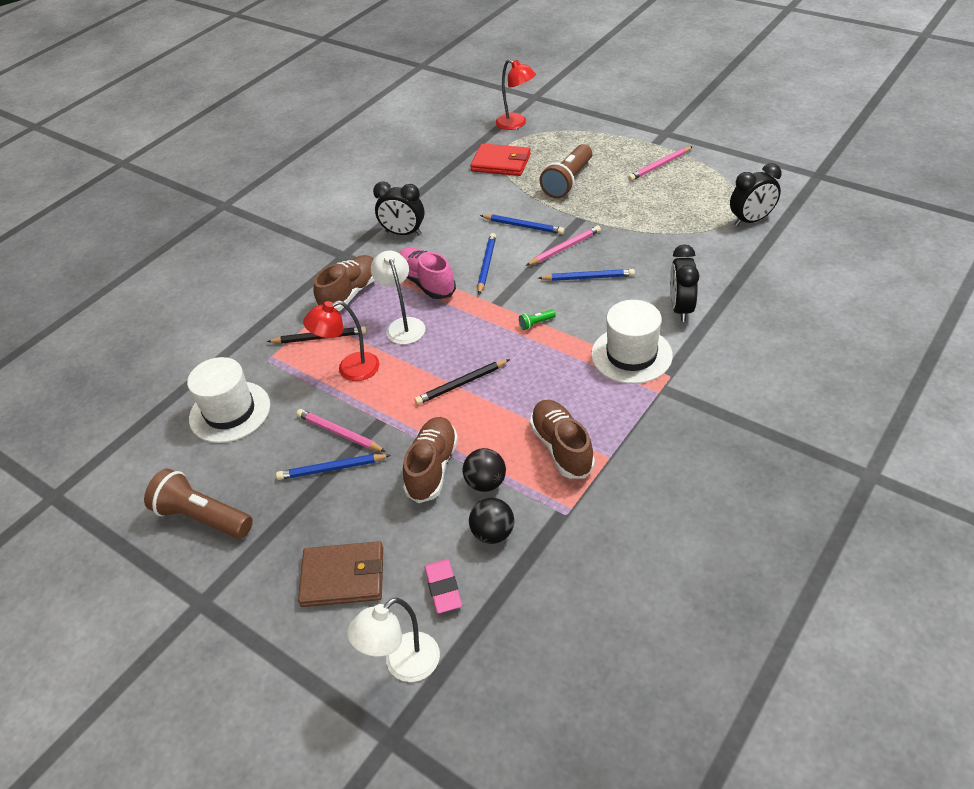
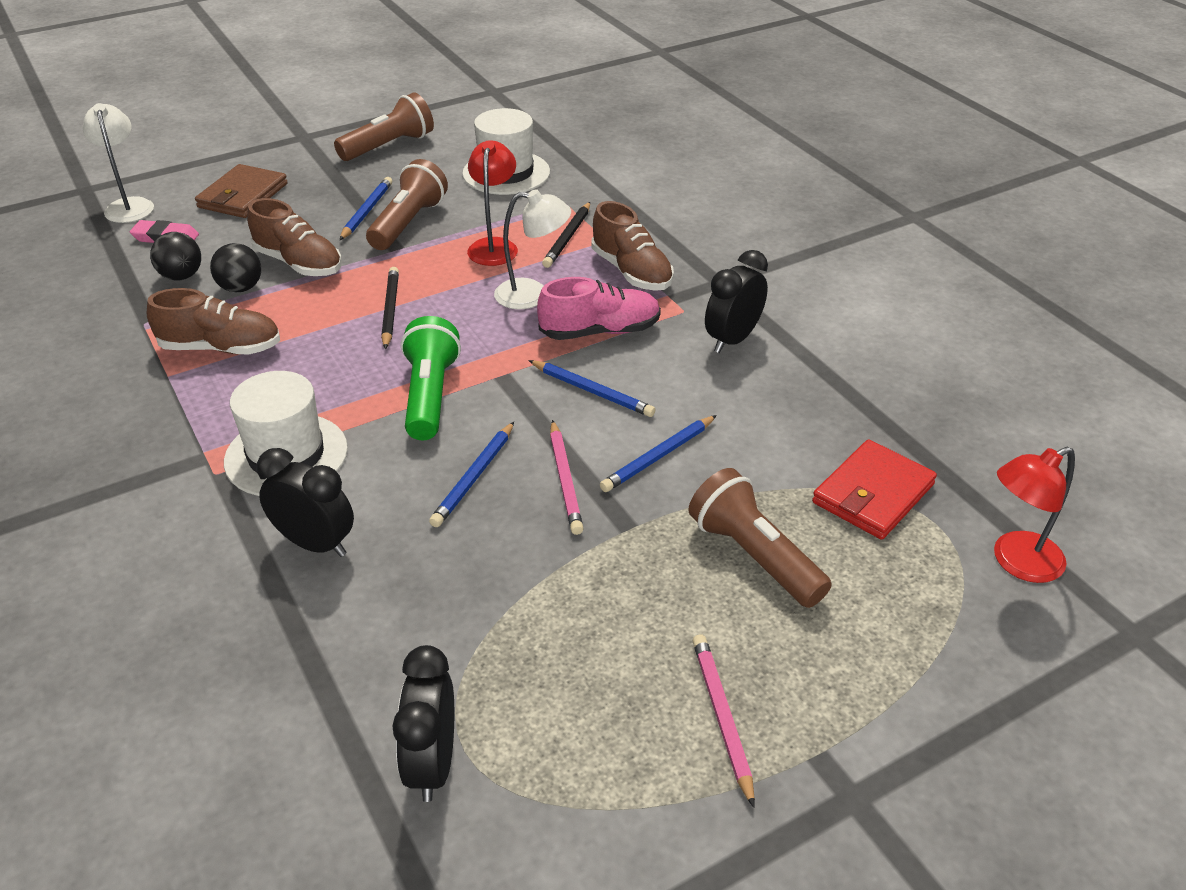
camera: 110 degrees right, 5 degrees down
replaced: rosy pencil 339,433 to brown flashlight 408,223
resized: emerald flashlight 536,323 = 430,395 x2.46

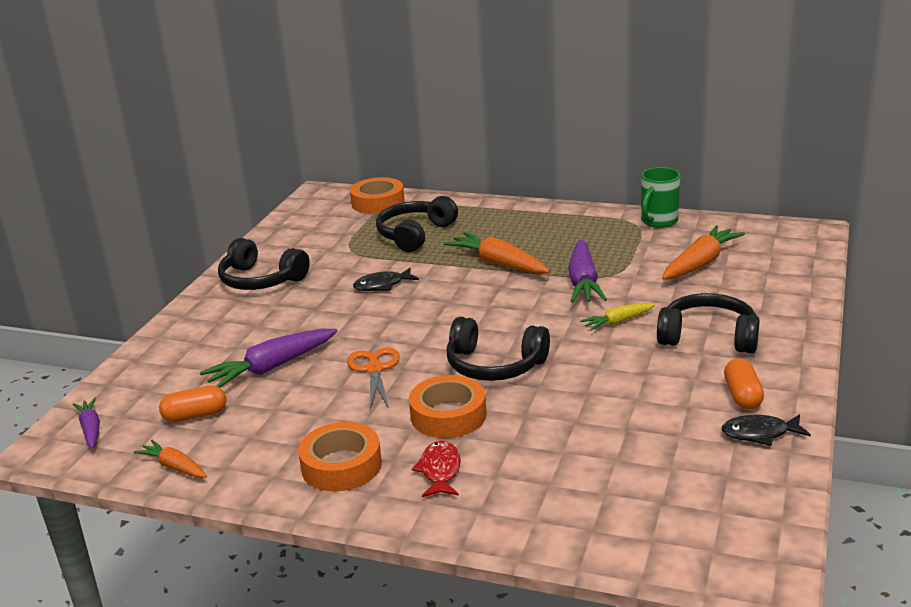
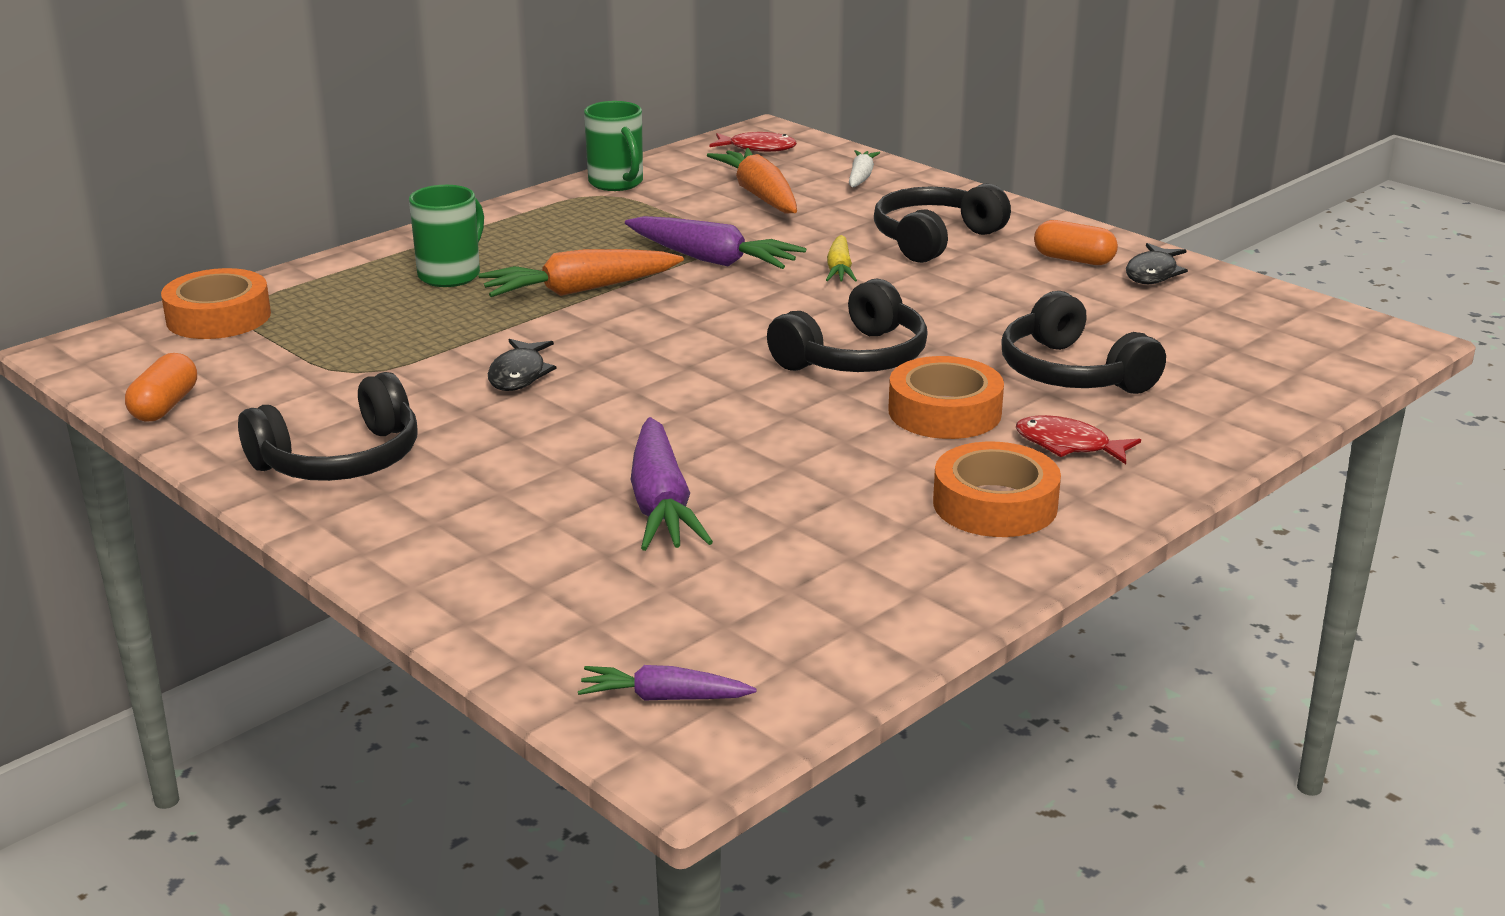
camera: 65 degrees left, 0 degrees up
removed: orange pair of scissors 374,369; orange toy carrot 174,467
added: red toy fish 757,148; pure white toy carrot 861,177; emerald tea mug 451,275
moved: jet-black over-ear headphones 415,234 to 1071,373; orange capsule 195,415 to 165,406

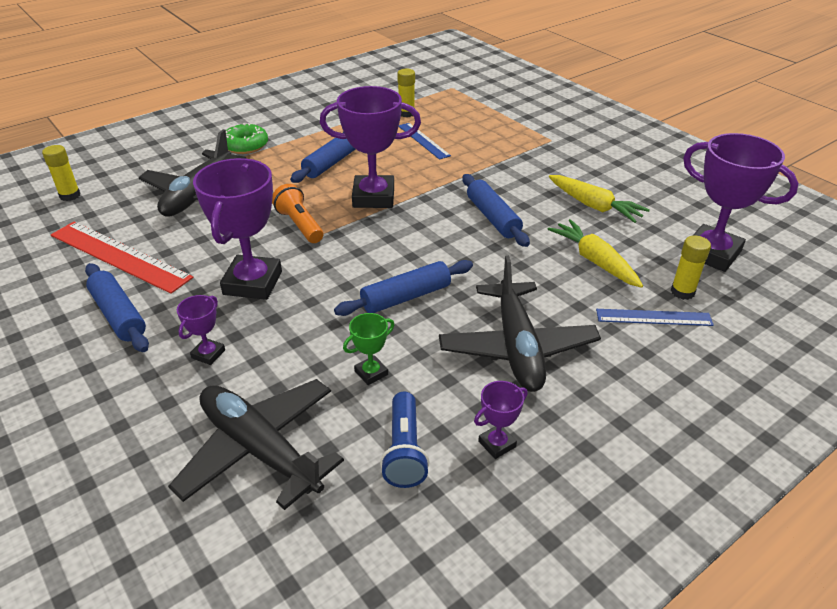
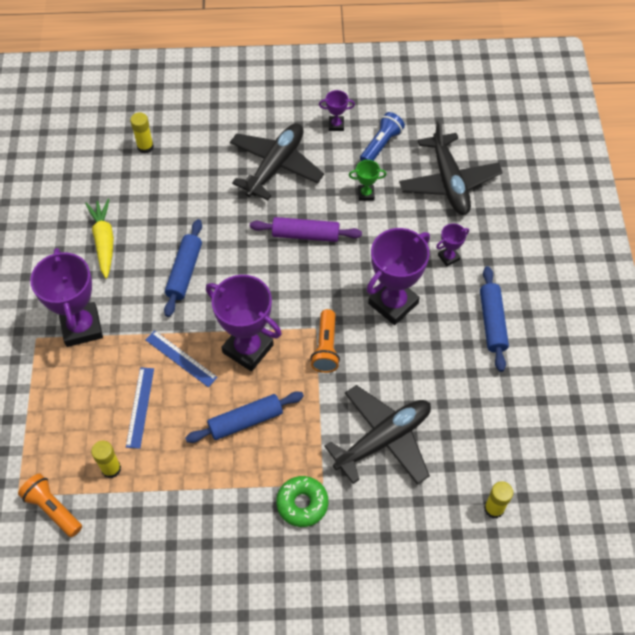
camera: 145 degrees left, 20 degrees up
removed: yellow toy carrot 594,261; red measuring stick 119,256
added: orange flashlight 53,509
moved: royal purple award cup 711,253 to 81,327; royal blue measuring stick 654,317 to 181,358
recoloured: royal blue rolling pin 406,297 to royal purple rolling pin 305,235

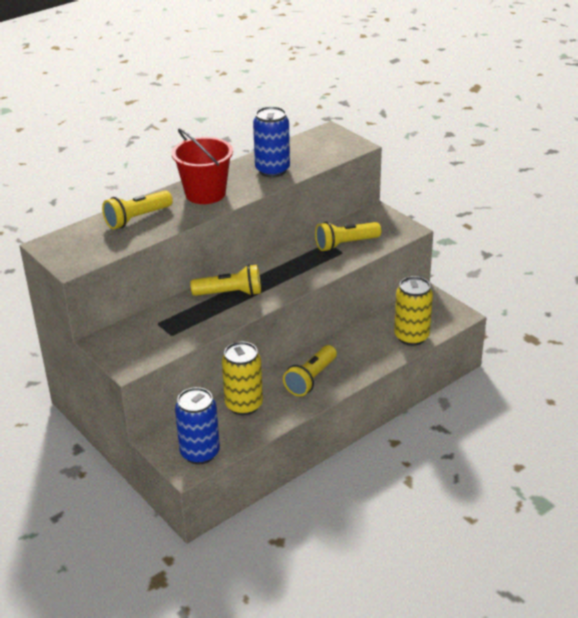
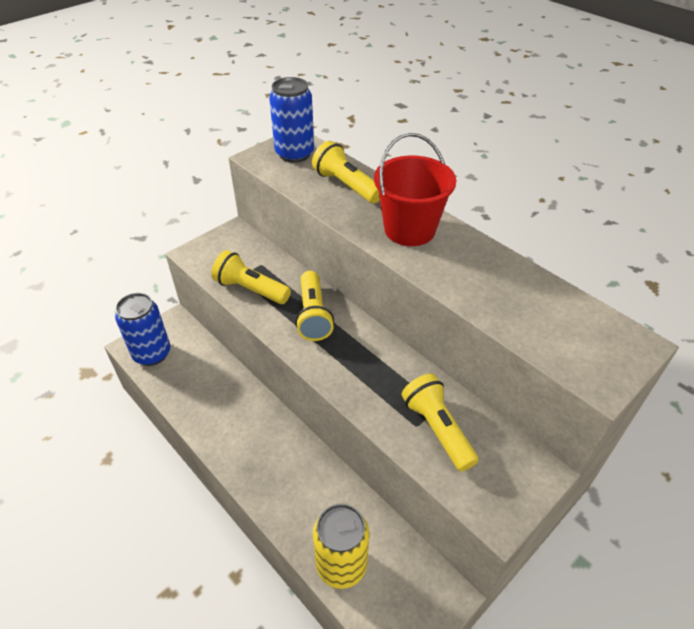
camera: 85 degrees right, 10 degrees up
removed: yellow tin 244,405
moved: royal blue tin 272,170 to 294,154; yellow flashlight 311,379 to 251,289

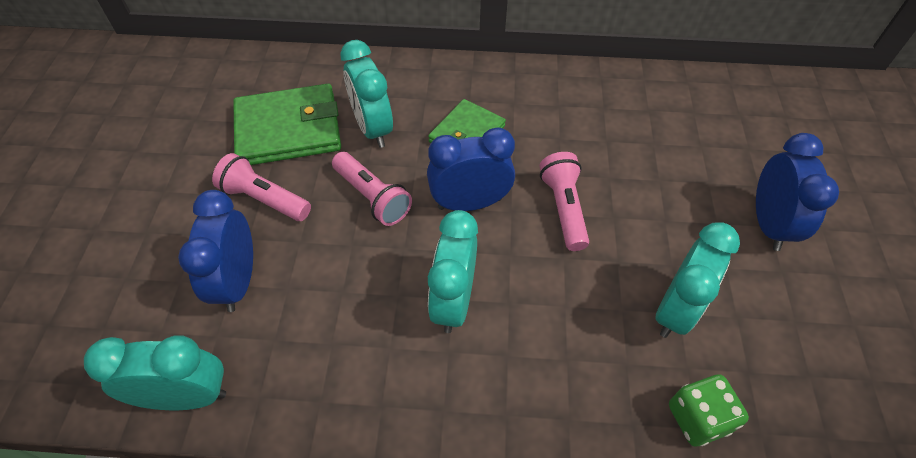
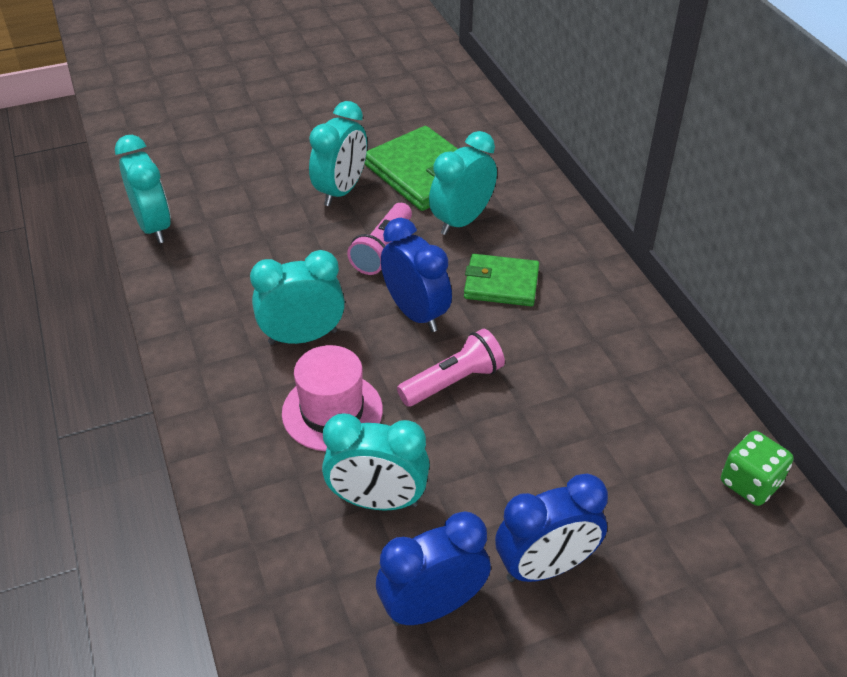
camera: 65 degrees right, 10 degrees down
added: rosy top hat 332,411
moved: royal blue clock 238,281 to 433,607; emerald game die 697,418 to 750,483
replaced: rosy flashlight 264,199 to teal clock 341,191

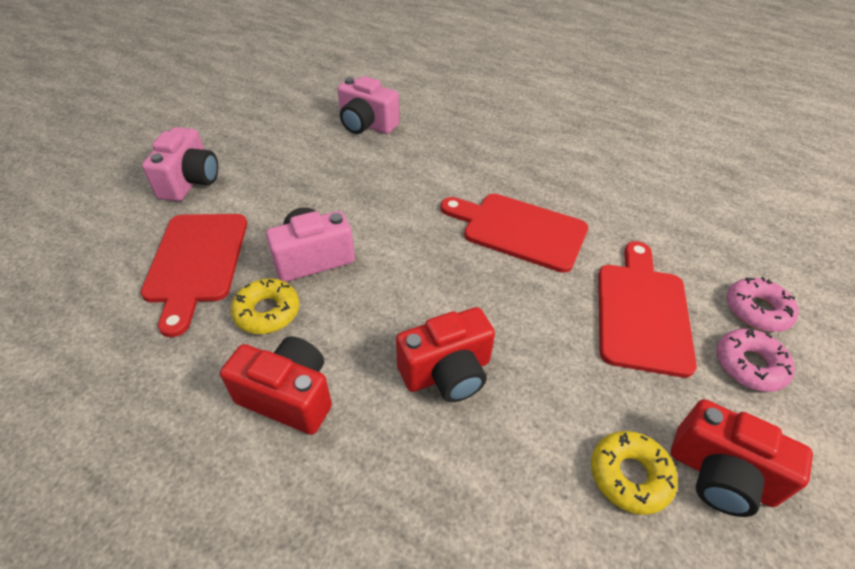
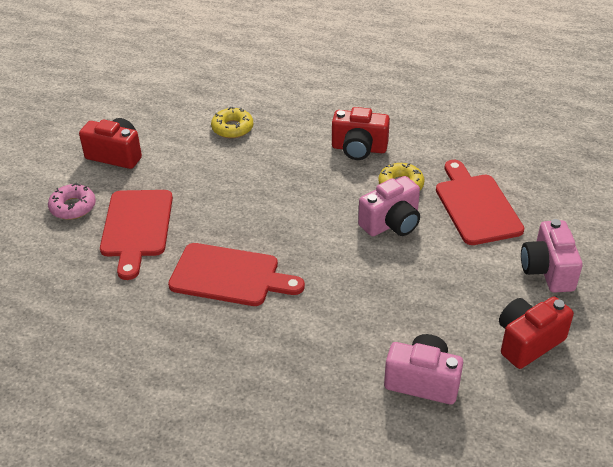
camera: 170 degrees right, 5 degrees down
removed: rosy donut 757,310
moved: red compact camera 447,372 to 528,342; yellow donut 629,475 to 232,128

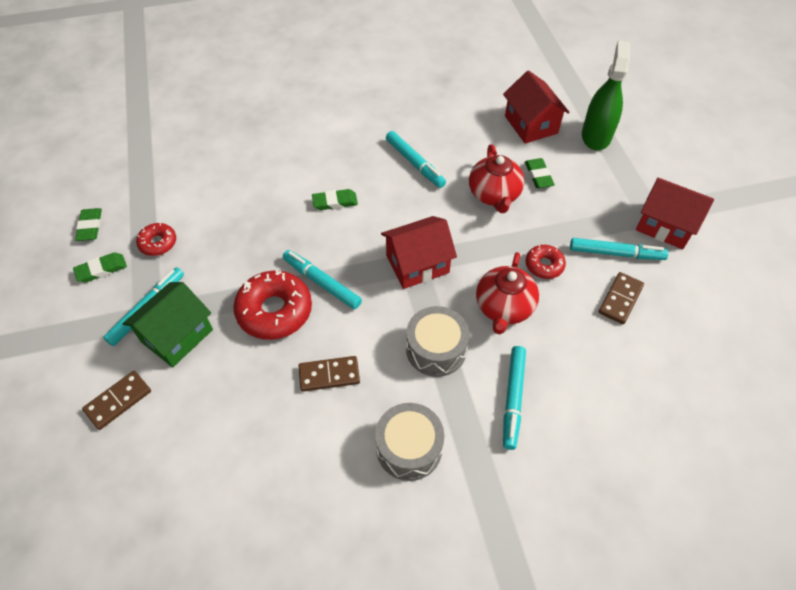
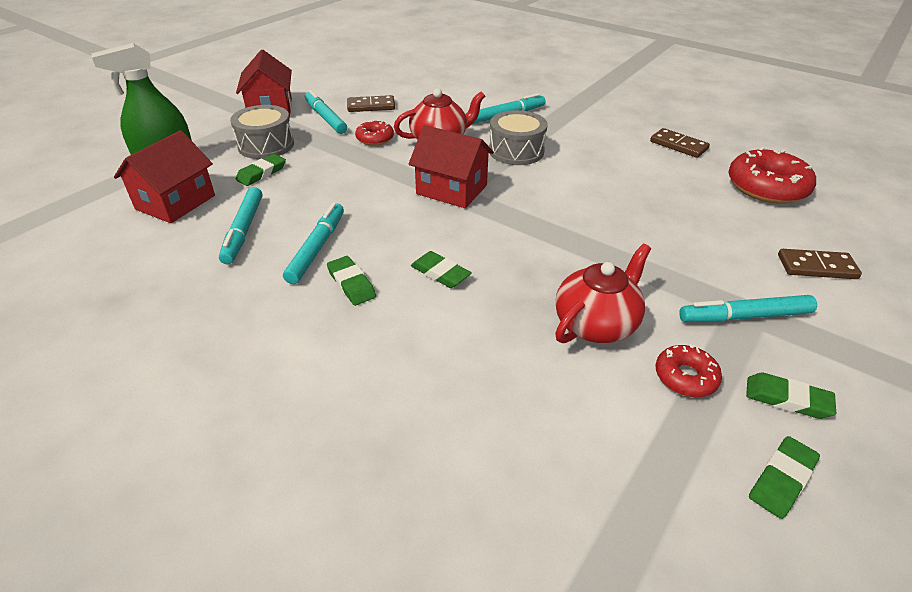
camera: 130 degrees left, 15 degrees down
removed: emerald toy house 177,335
added: emerald gum eraser 351,284
moved: red tea pot 494,195 to 596,324; teal marker pen 322,283 to 243,230; red donut 274,311 to 766,187; brown domino piece 329,375 to 678,145; grey drum 409,448 to 266,145

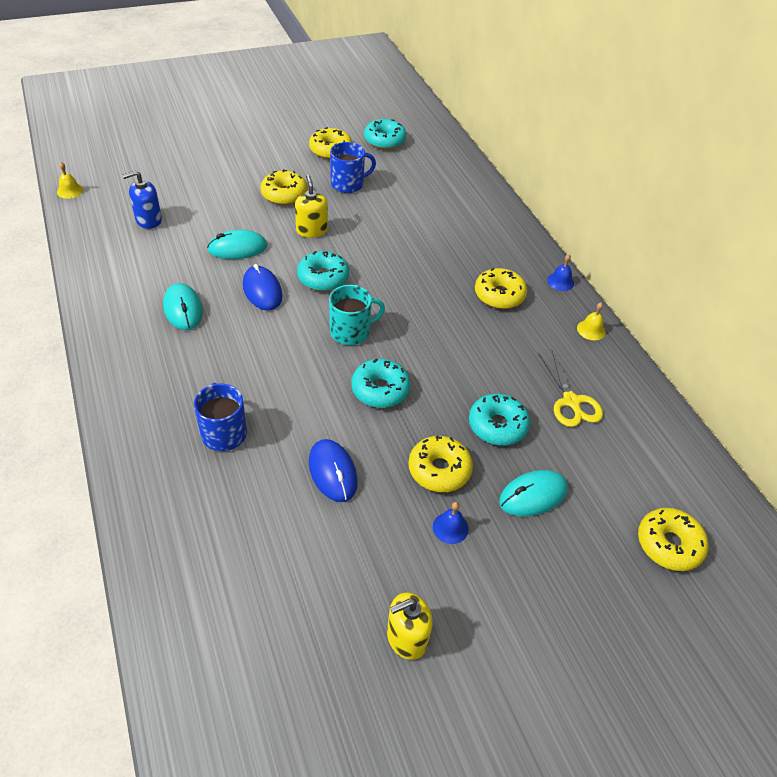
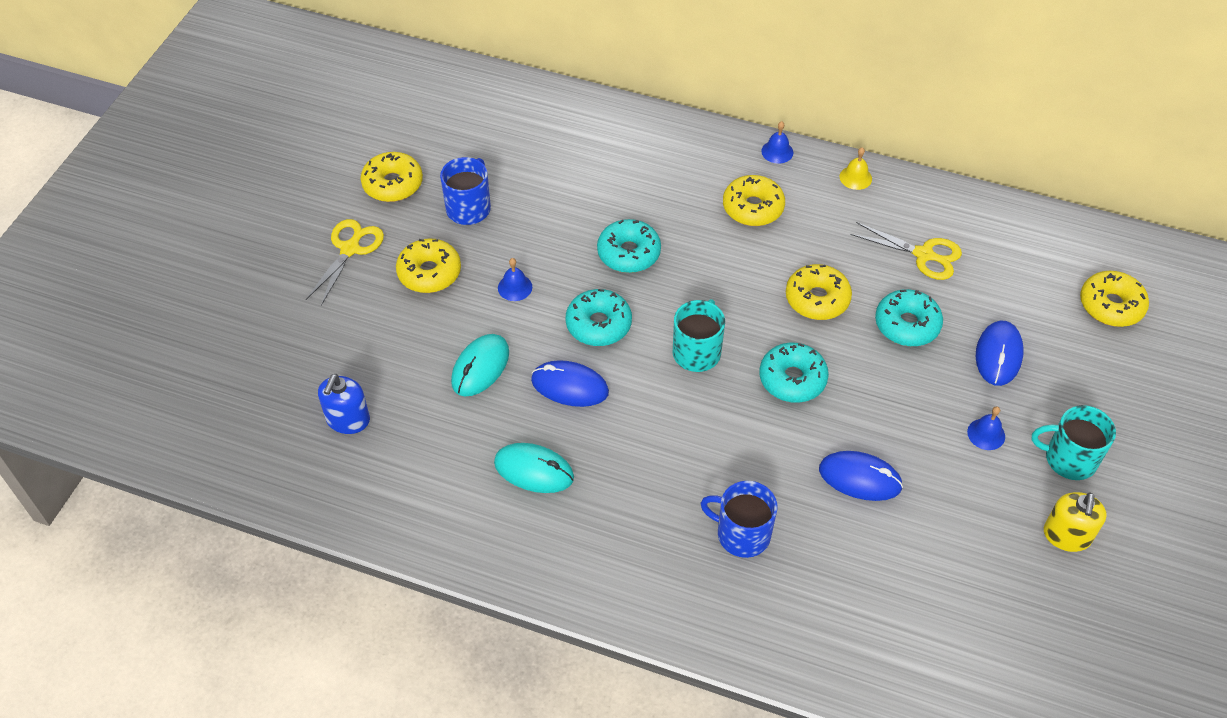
camera: 45 degrees left, 5 degrees up
removed: yellow school bell 70,191
added: yellow pair of scissors 350,249; teal tea mug 1069,459
moved: teal donut 384,140 to 629,253; yellow donut 439,470 to 817,299
replaced: yellow soap pump 311,230 to royal blue school bell 515,287
recoloured: teal mouse 533,495 to royal blue mouse 998,355

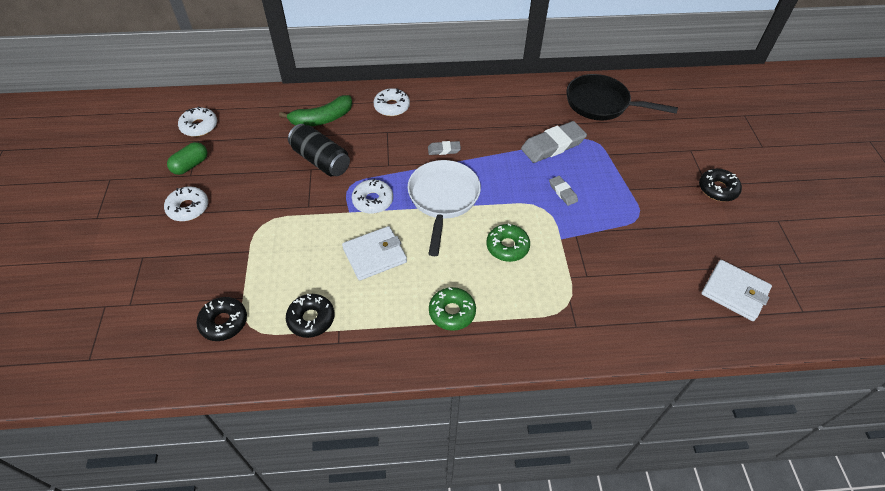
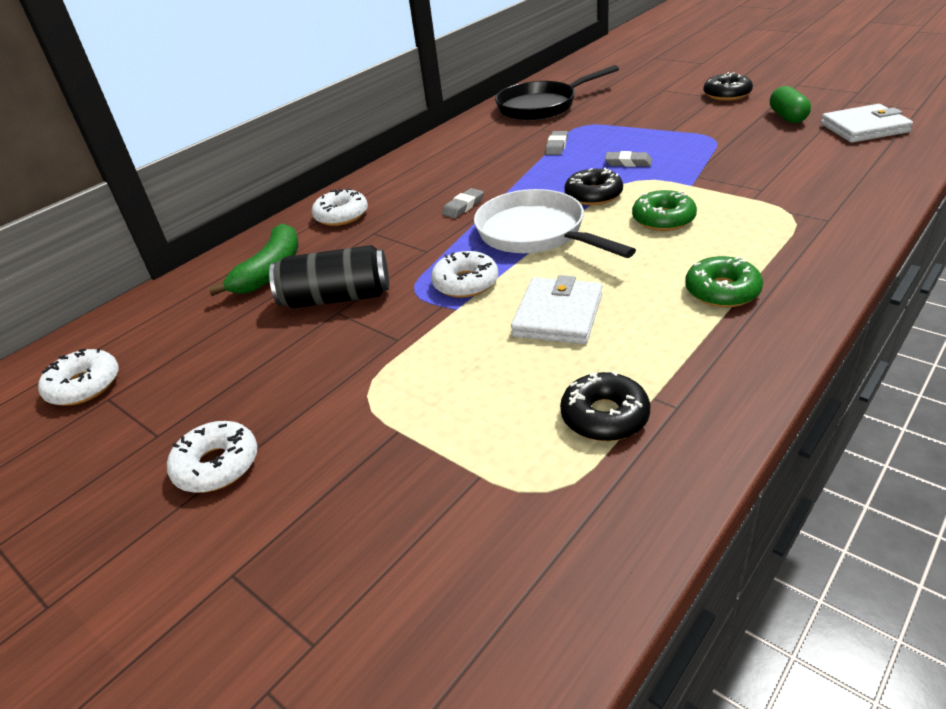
camera: 40 degrees left, 15 degrees down
moved: emerald capsule 190,165 to 787,117; jet-black donut 224,322 to 593,195
resized: grey gum eraser 553,145 = 556,146 x0.51

